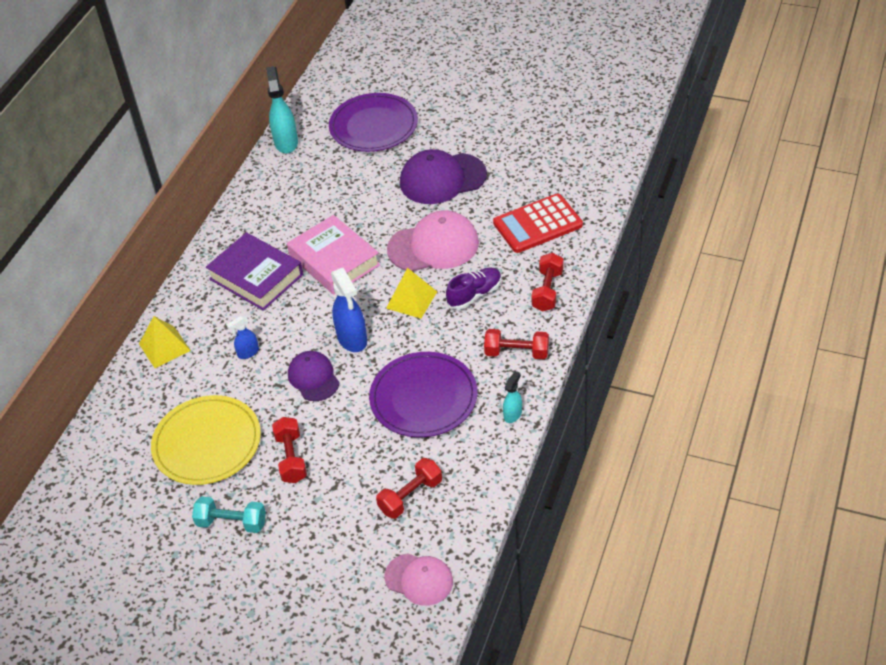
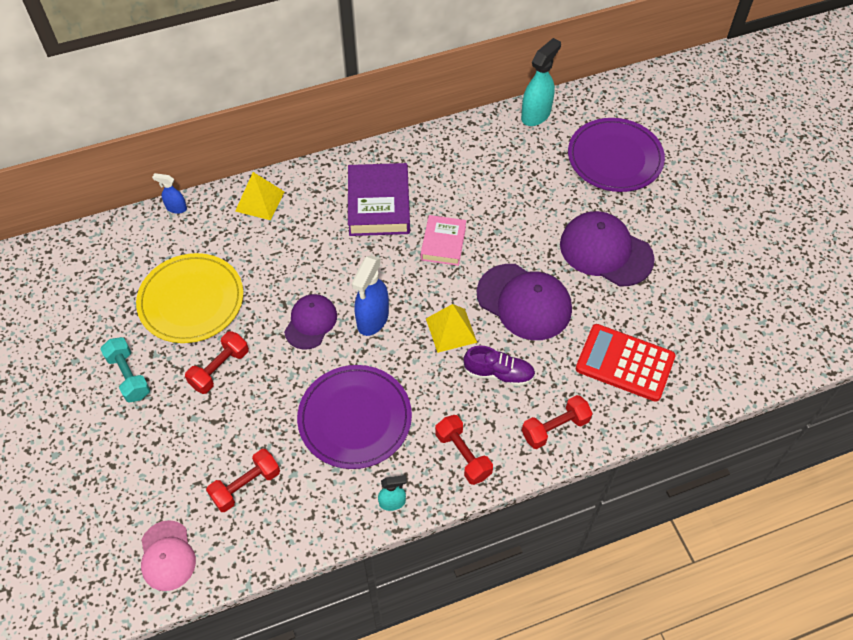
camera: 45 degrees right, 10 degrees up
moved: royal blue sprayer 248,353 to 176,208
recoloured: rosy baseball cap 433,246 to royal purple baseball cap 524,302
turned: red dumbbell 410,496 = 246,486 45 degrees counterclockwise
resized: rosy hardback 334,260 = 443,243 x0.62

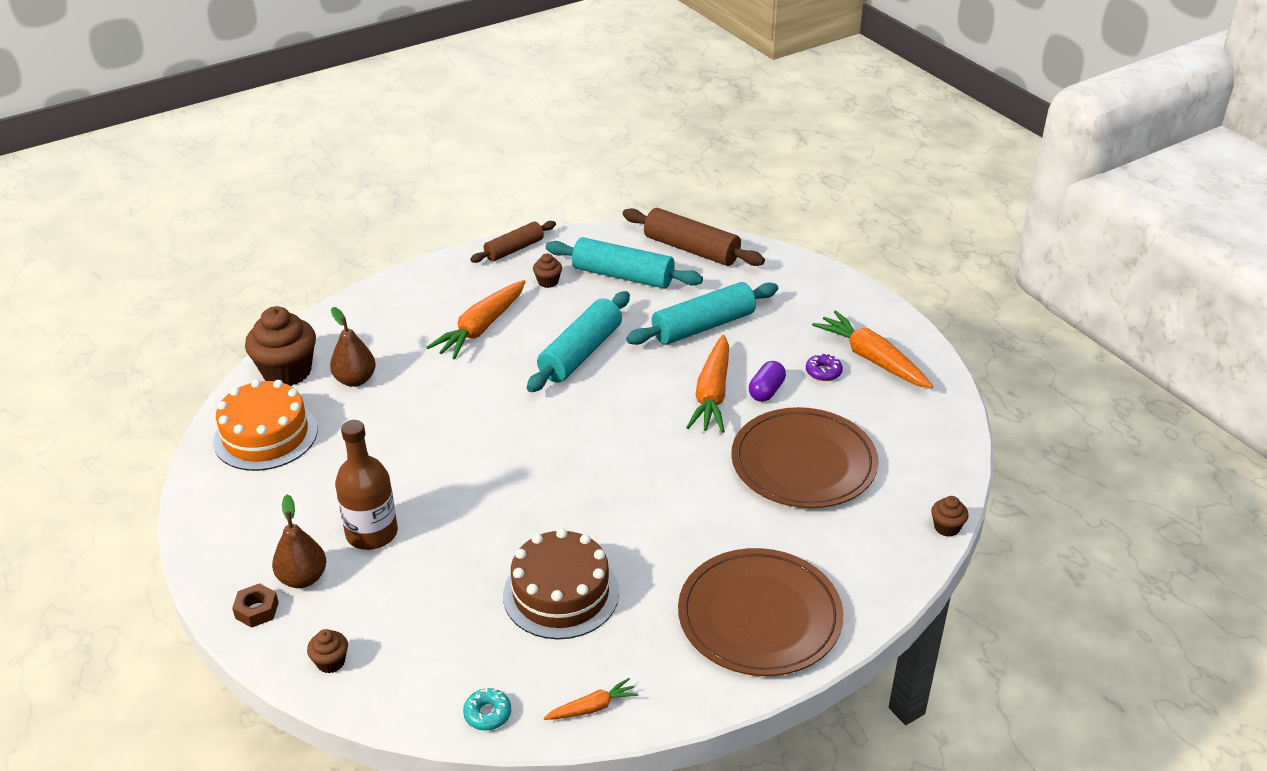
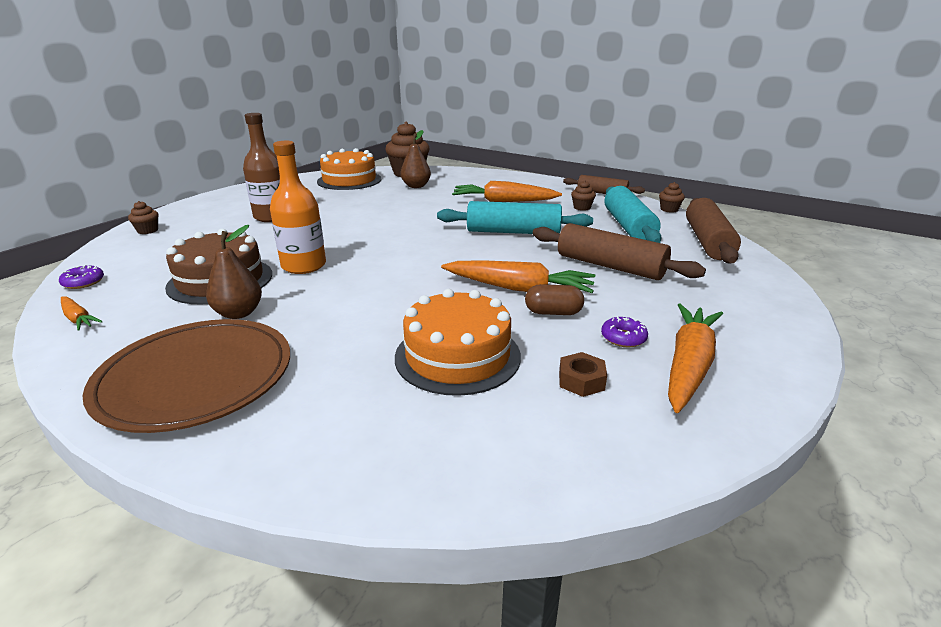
camera: 65 degrees right, 10 degrees down
added: orange flask 304,266
moved: brown pear 303,578 to 239,313; brown cupcake 946,527 to 669,209; brown hex nut 257,610 to 581,381
replaced: brown plate 803,463 to orange gateau 457,356
recoloured: teal rolling pin 703,326 to brown rolling pin 610,266; royal purple capsule 766,391 to brown capsule 553,312; teal donut 487,714 to royal purple donut 83,282
turned: orange toy carrot 712,394 = 519,288 150 degrees counterclockwise

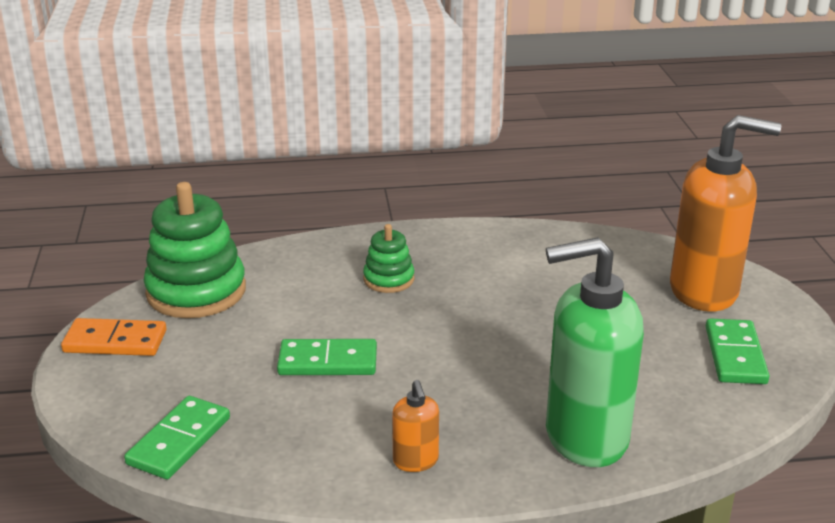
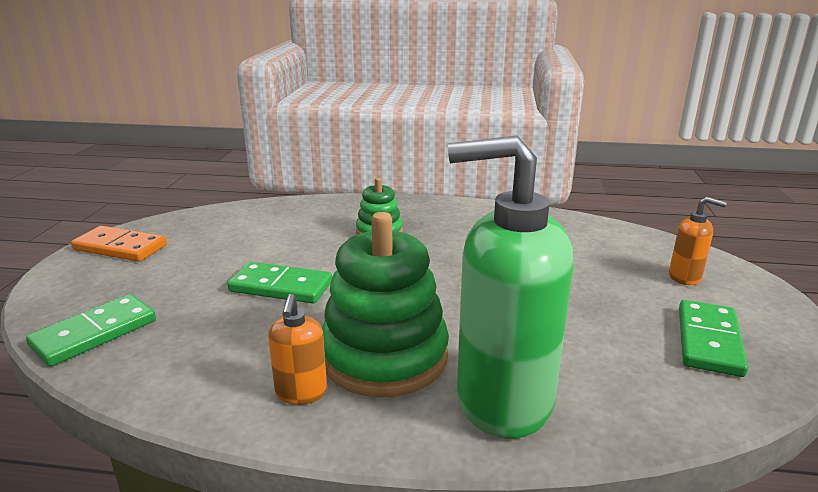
camera: 15 degrees right, 5 degrees down
moved: emerald stacking toy 196,291 to 384,356
resized: orange soap pump 704,291 = 685,277 x0.44

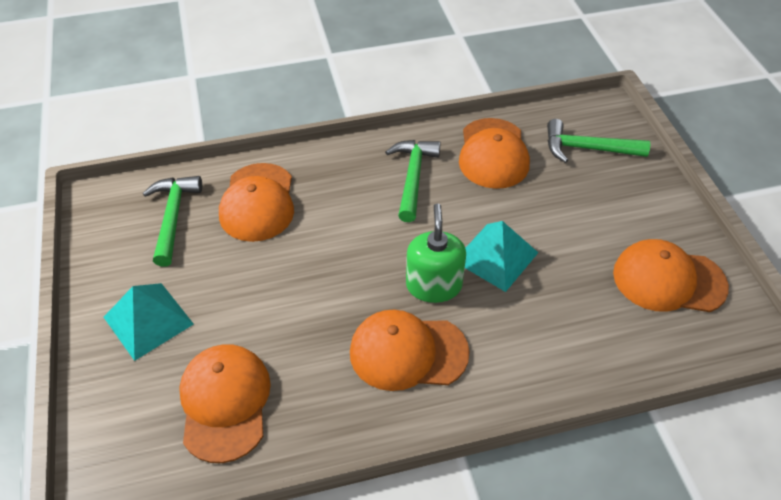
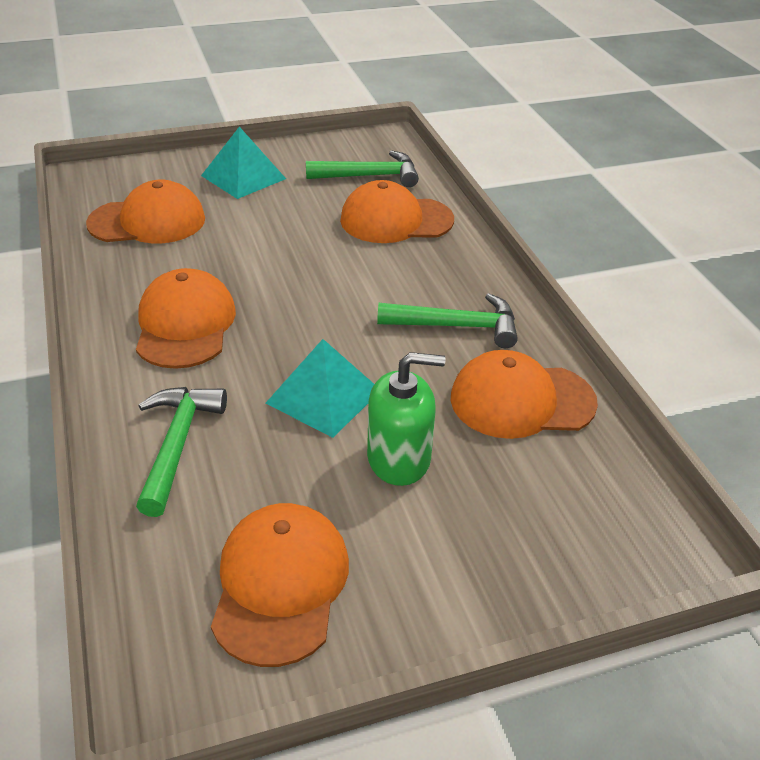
camera: 85 degrees right, 10 degrees down
moved: emerald claw hammer 587,148 to 178,445; emerald soap pump 434,285 to 399,458

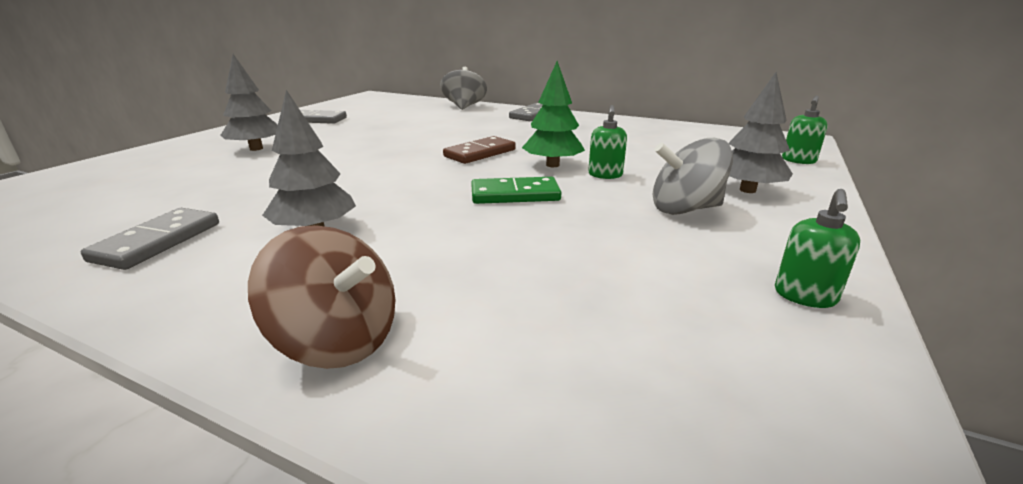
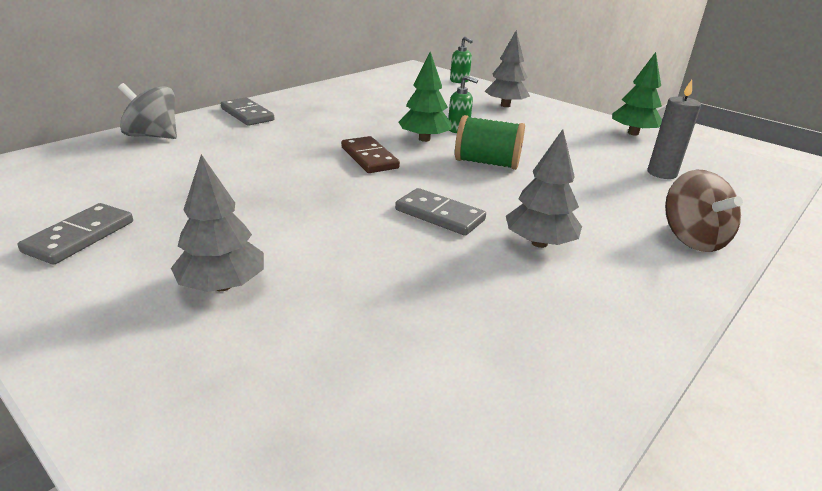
camera: 75 degrees left, 5 degrees up
removed: grey toy top 685,209
added: grey candle 662,173
moved: grey domino piece 157,242 to 439,215
replaced: emerald domino piece 515,194 to emerald spool 487,163; emerald soap pump 805,296 to emerald tree 633,133
turned: brown toy top 337,341 = 692,238 120 degrees clockwise

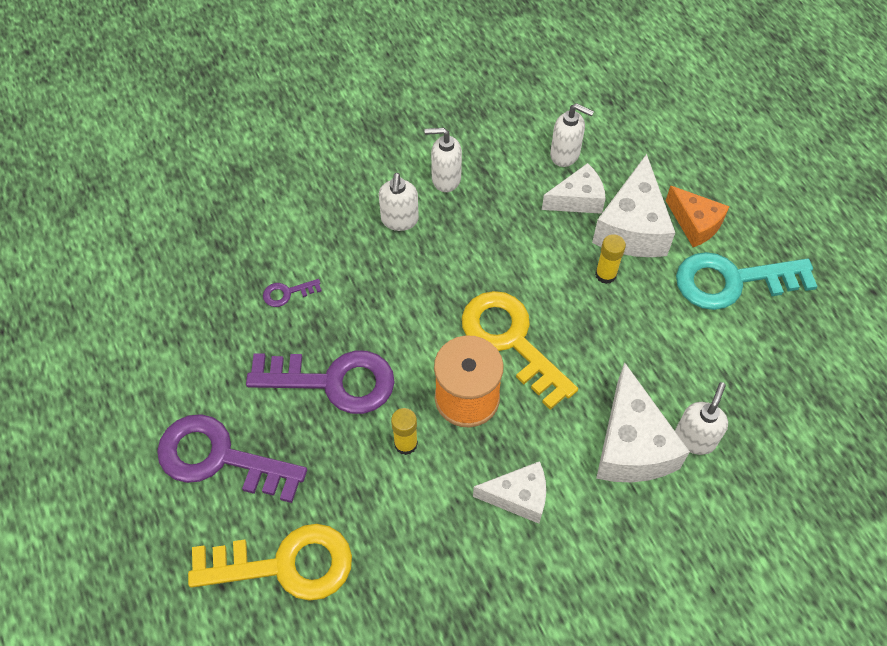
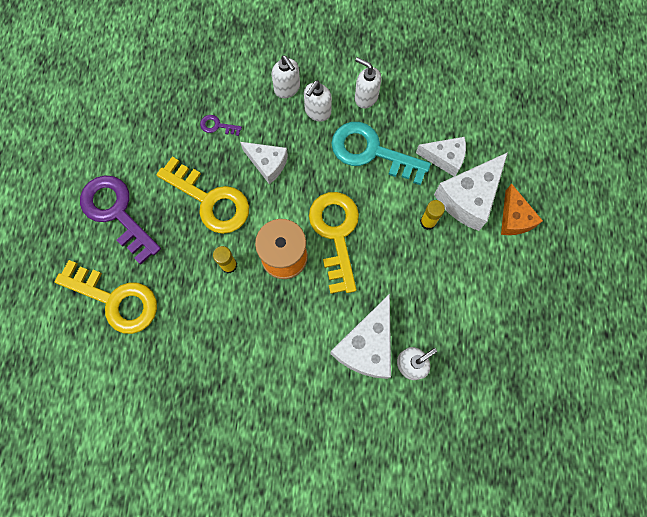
camera: 30 degrees right, 15 degrees up
moved: pure white soap pump 565,154 to 287,89; teal key 732,281 to 371,152; pure white cheese wedge 518,497 to 267,164
recoloured: royal purple key 334,381 to yellow key 210,200

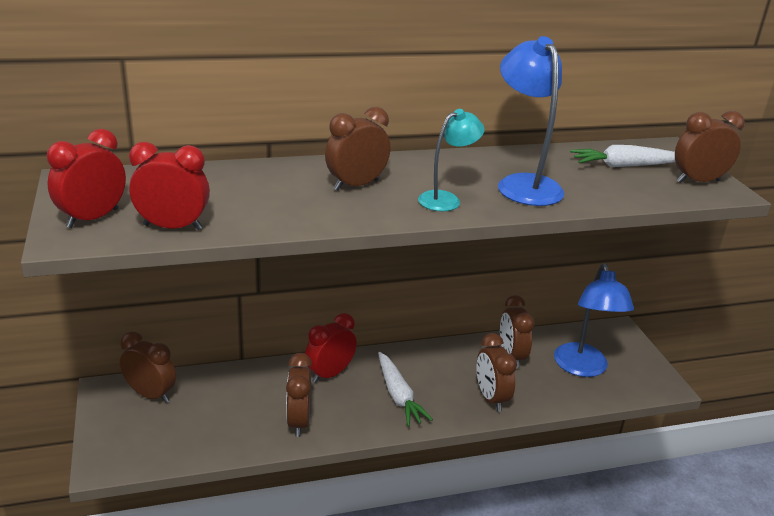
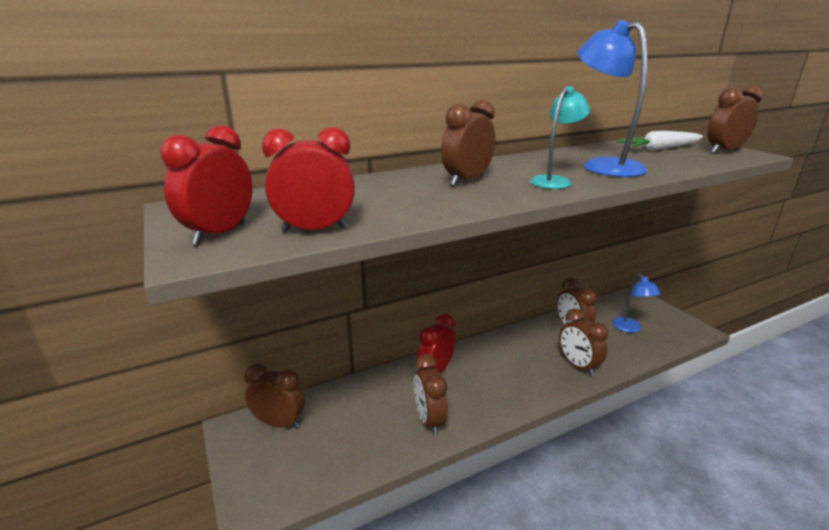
camera: 10 degrees left, 5 degrees down
removed: pure white toy carrot 398,395
resized: royal blue lamp 583,368 = 630,328 x0.61

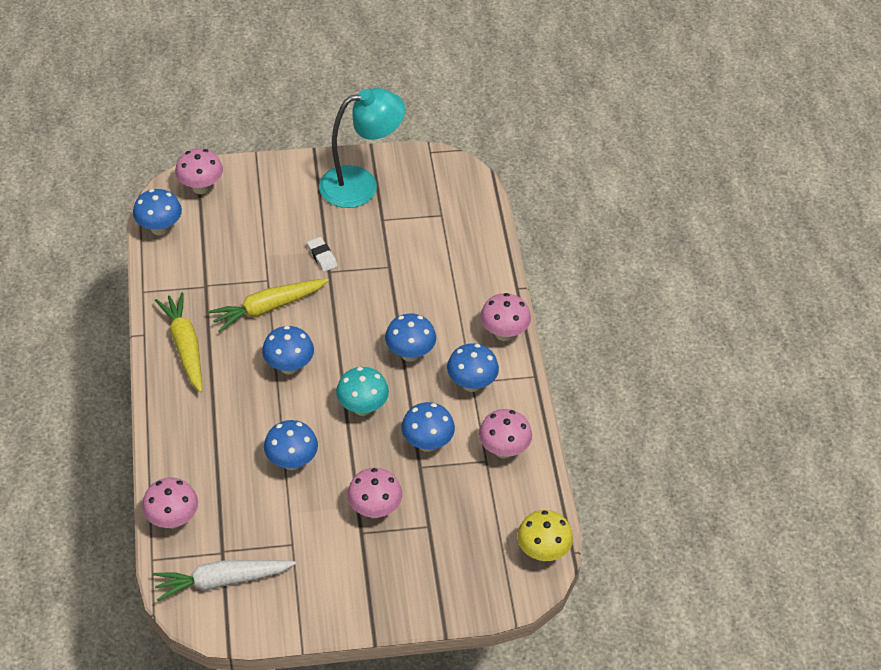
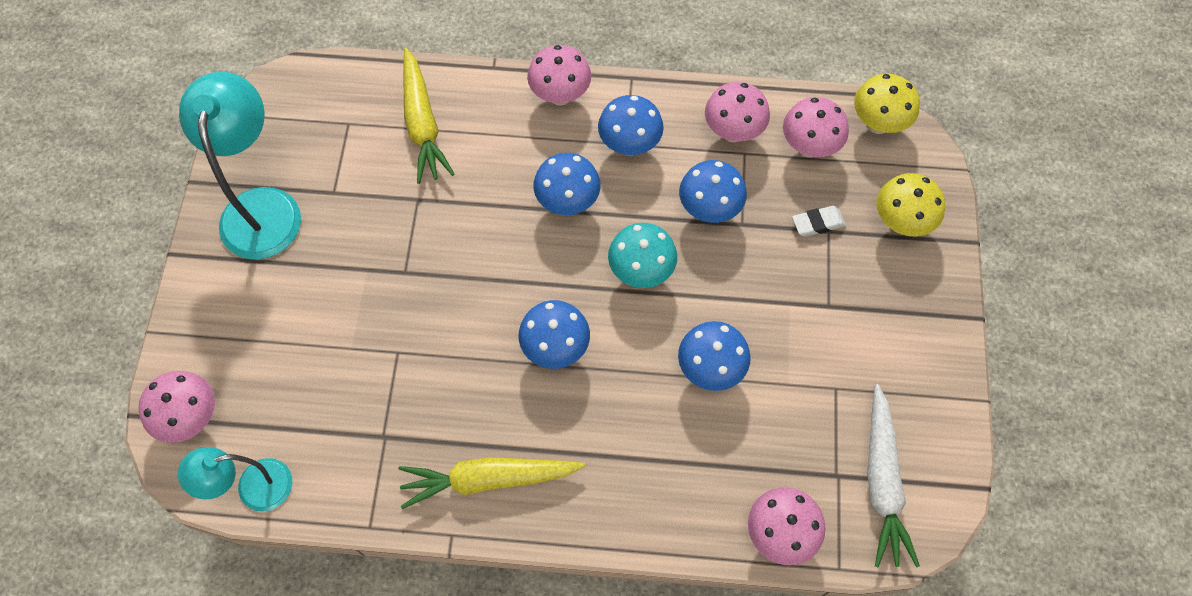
camera: 75 degrees left, 15 degrees up
added: yellow fungus 900,222
moved: pure white gum eraser 322,256 to 818,223; yellow toy carrot 268,308 to 422,123; rosy fungus 374,509 to 809,147
replaced: royal blue fungus 159,228 to teal lamp 253,488

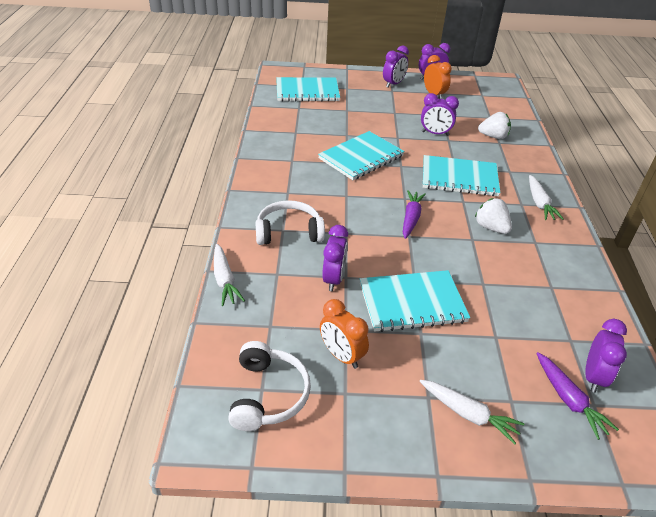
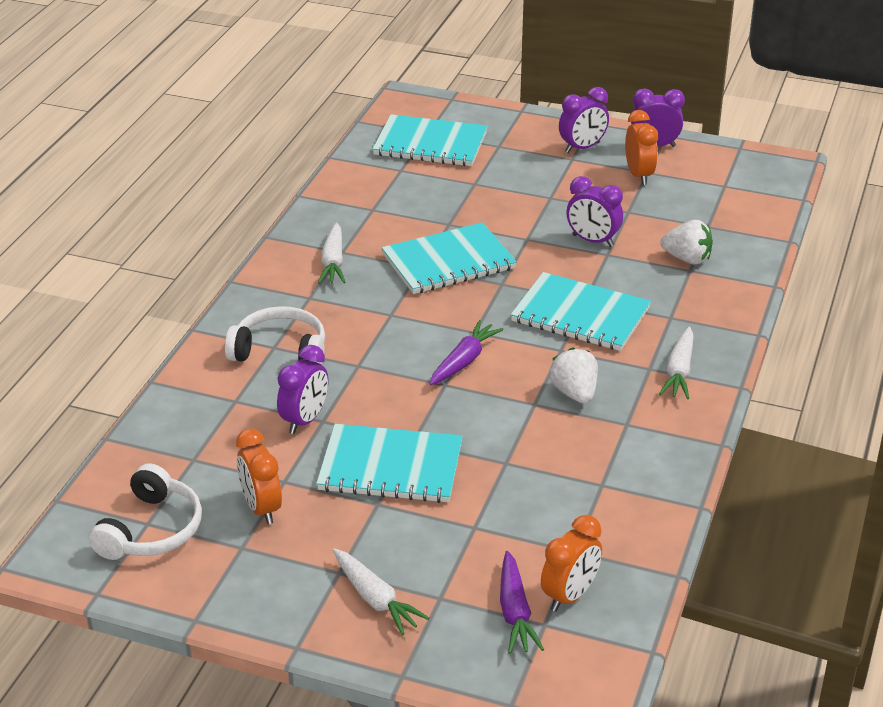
camera: 20 degrees right, 5 degrees down
moved: pure white toy carrot 224,280 to 333,262
recoloured: royal purple clock 593,376 to orange clock 570,596

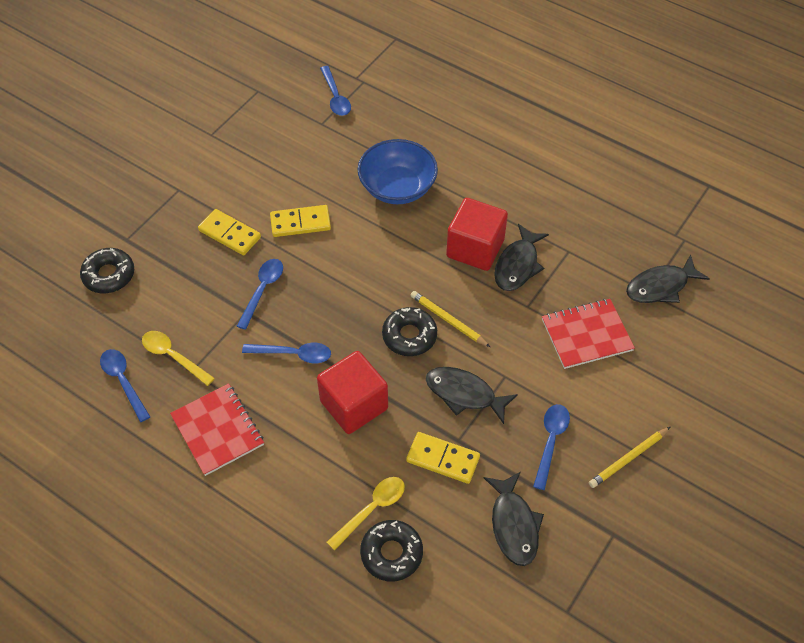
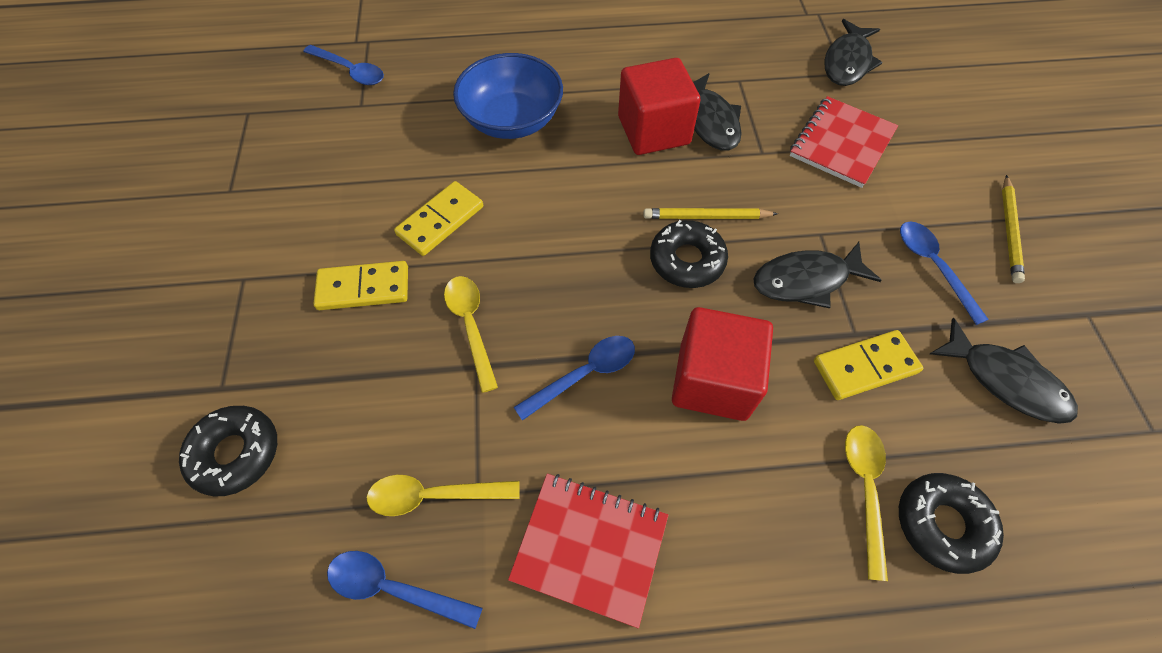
camera: 40 degrees left, 5 degrees up
recoloured: royal blue teaspoon 263,290 to yellow teaspoon 471,325

